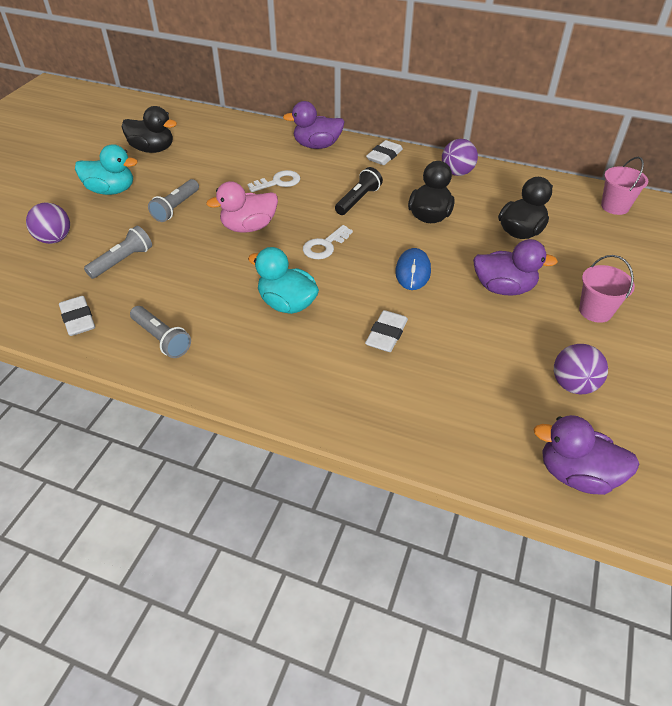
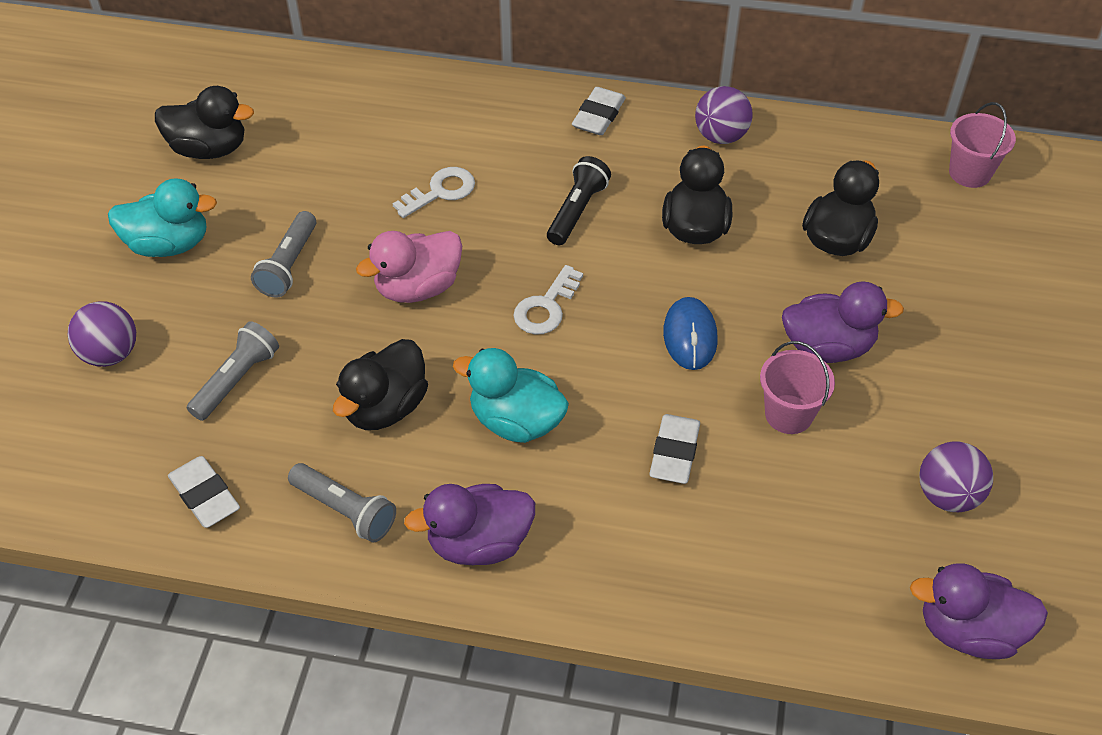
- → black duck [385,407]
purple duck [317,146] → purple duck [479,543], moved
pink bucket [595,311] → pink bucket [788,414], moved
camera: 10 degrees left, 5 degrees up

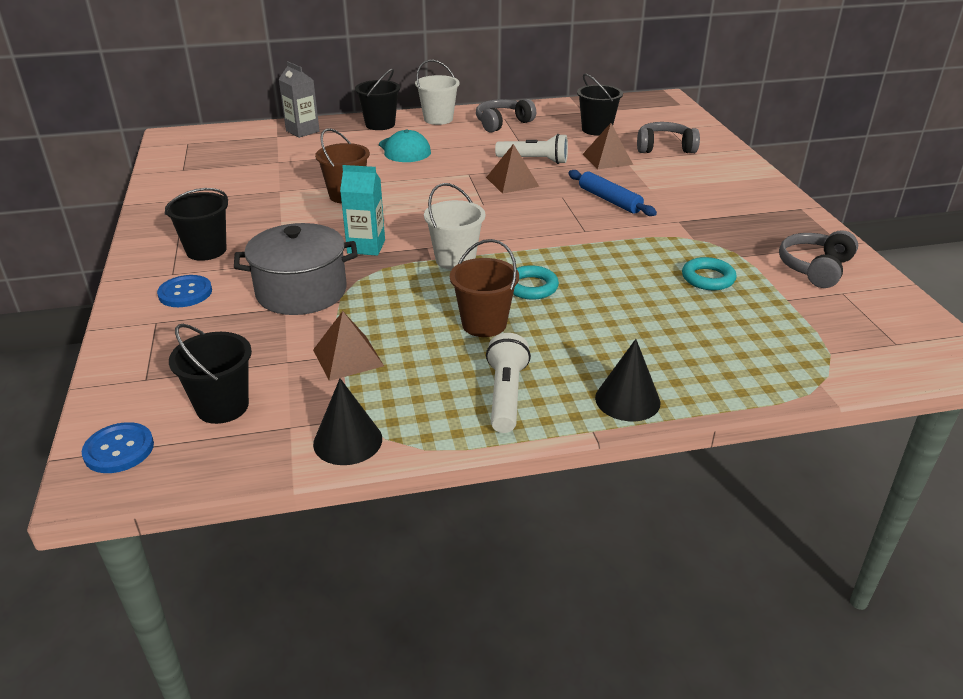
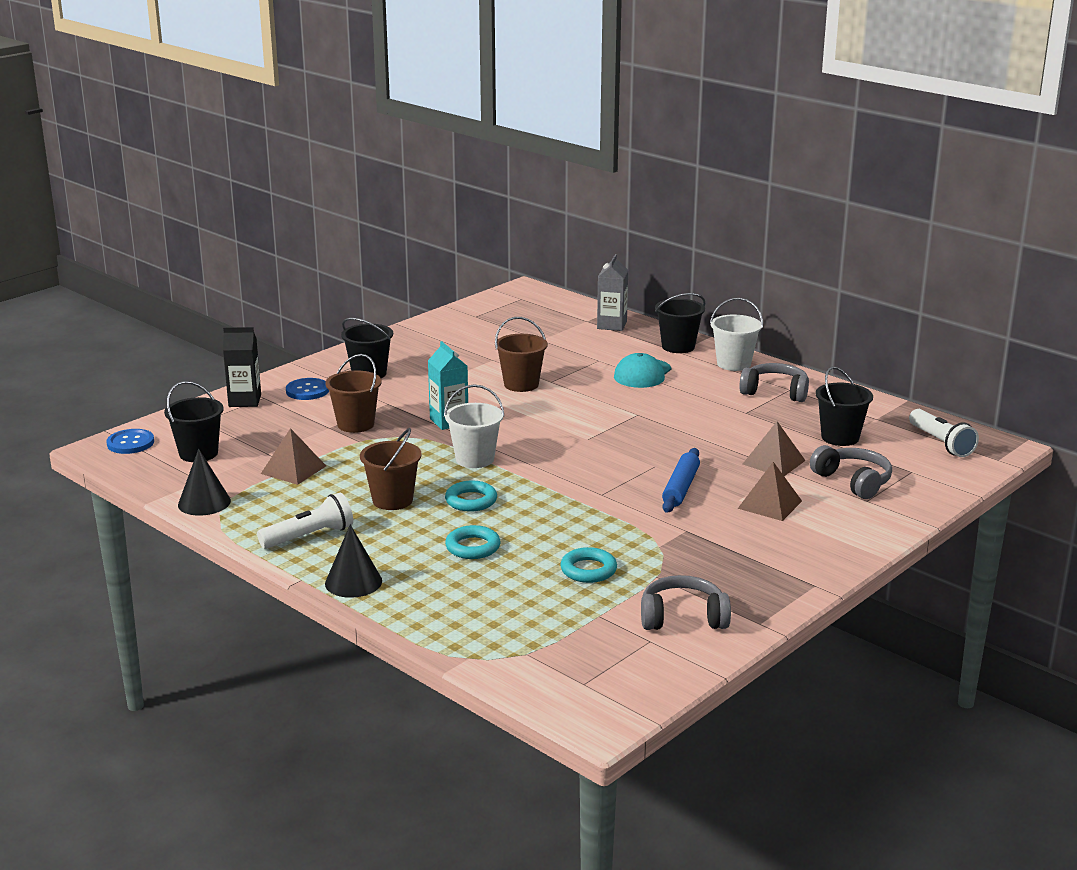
- → black carton [245,401]
grey pot [301,292] → brown bucket [355,424]
- → turquoise ring [473,547]
brown pyramid [512,182] → brown pyramid [770,504], moved
white flashlight [534,160] → white flashlight [941,443], moved
camera: 55 degrees right, 10 degrees down

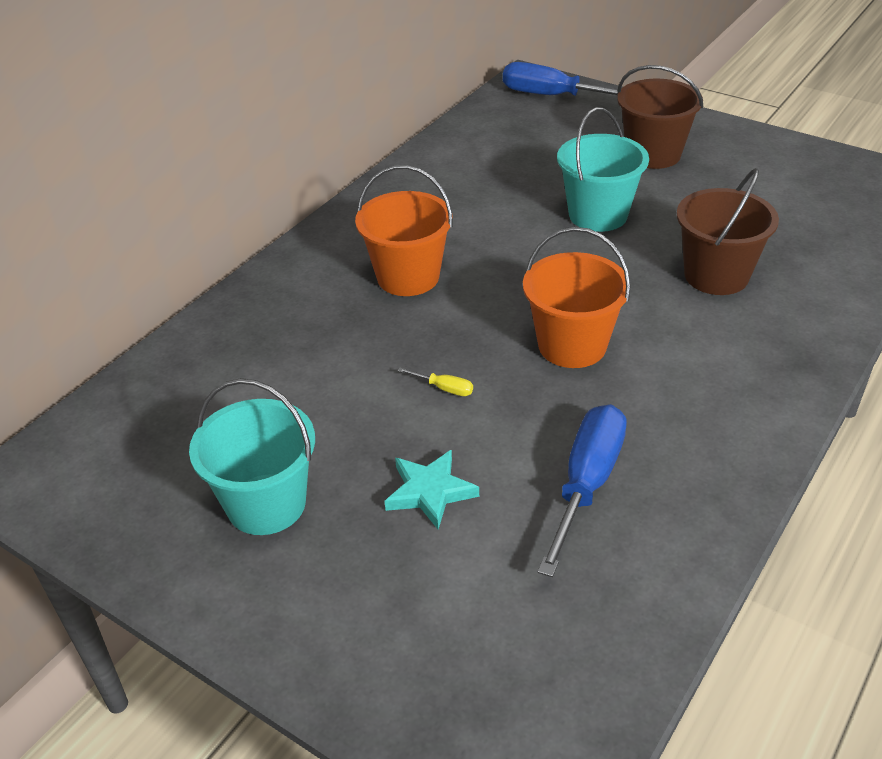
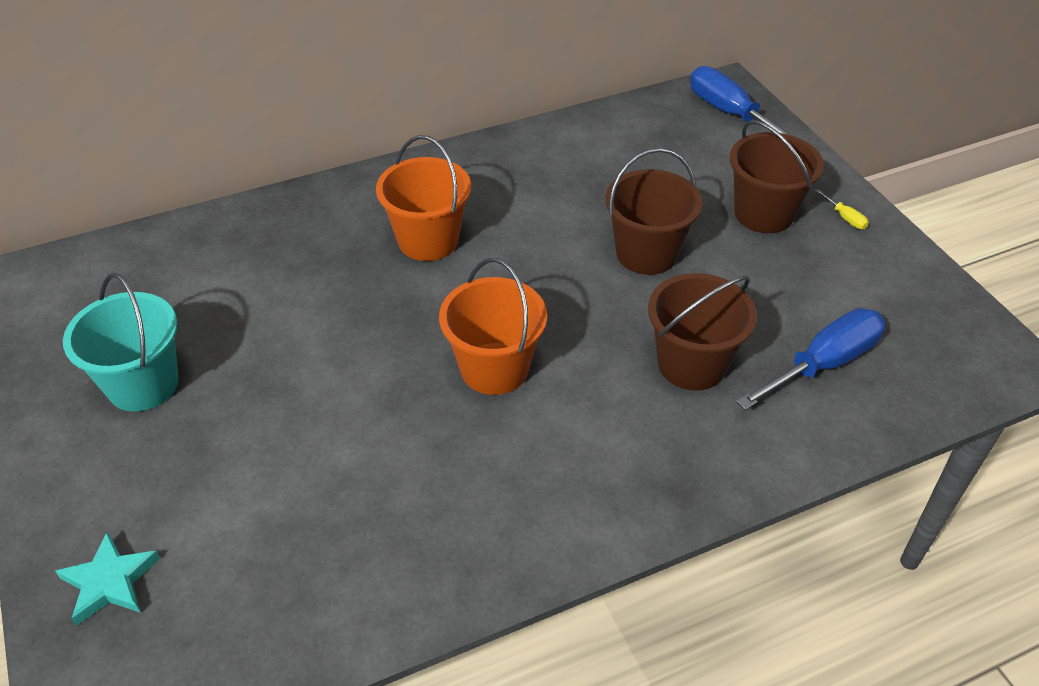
turquoise star [430,492] → turquoise star [110,582], moved
turquoise bucket [598,215] → brown bucket [646,253]
blue screwdriver [586,484] → blue screwdriver [823,364], moved
yellow screwdriver [444,388] → yellow screwdriver [845,218], moved
camera: 30 degrees right, 5 degrees up

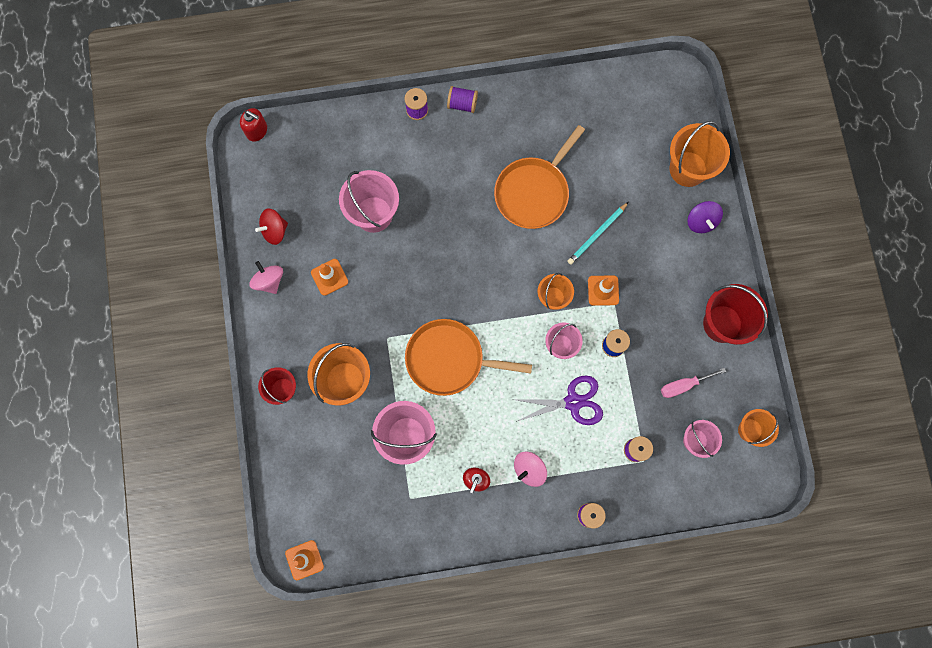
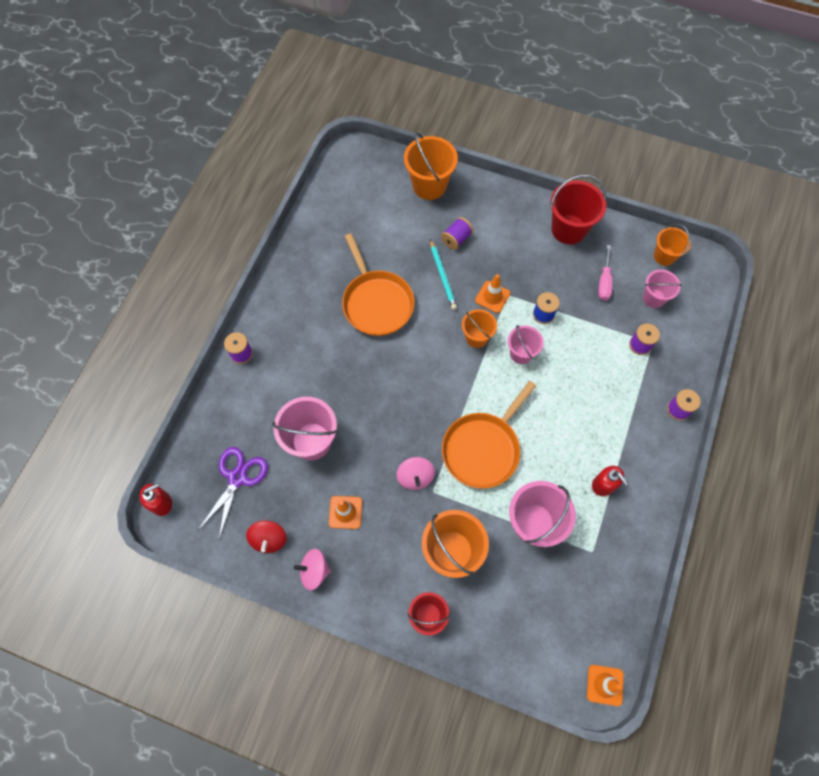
purple scissors [573,402] → purple scissors [237,478], moved
pink spinning top [529,469] → pink spinning top [415,477], moved
purple spool [462,104] → purple spool [456,239], moved
purple spinning top [701,221] → -
camera: 60 degrees left, 10 degrees down

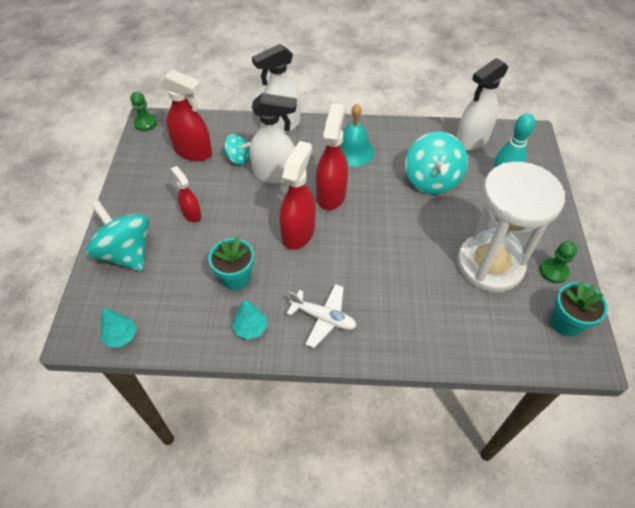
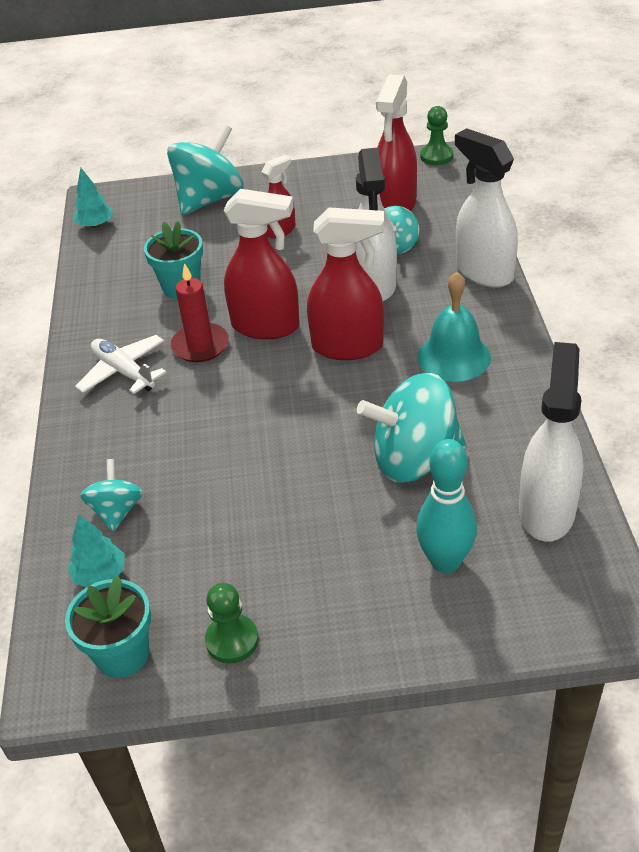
turquoise tree [251,328] → turquoise tree [100,575], moved
white plane [323,318] → white plane [123,372], 120 degrees clockwise
- → turquoise spinning top [117,511]
- → red candle [200,345]
white spray bottle [471,140] → white spray bottle [546,510], 60 degrees clockwise
white hourglass [490,264] → -
camera: 85 degrees right, 10 degrees down

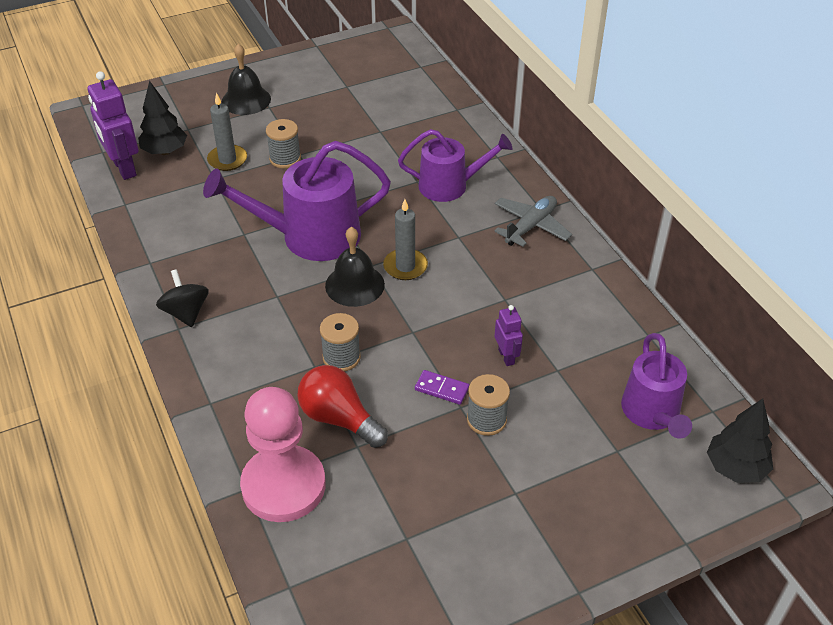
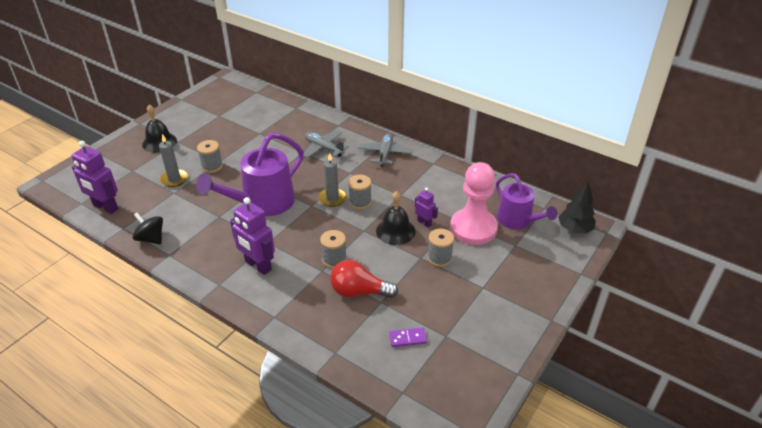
black spinning top [186,312] → black spinning top [151,238], moved
- → purple robot [258,266]
purple watering can [449,186] → grey plane [323,148]
- → grey spool [360,202]
black bell [354,285] → black bell [395,231], moved
purple domino [441,389] → purple domino [408,338], moved
pink pawn [283,486] → pink pawn [473,228], moved
black tree [165,151] → -
camera: 30 degrees left, 5 degrees down

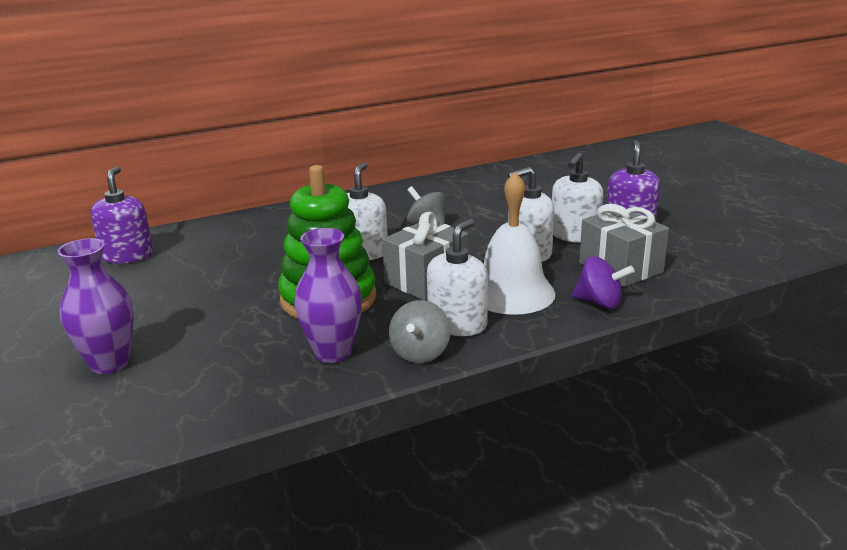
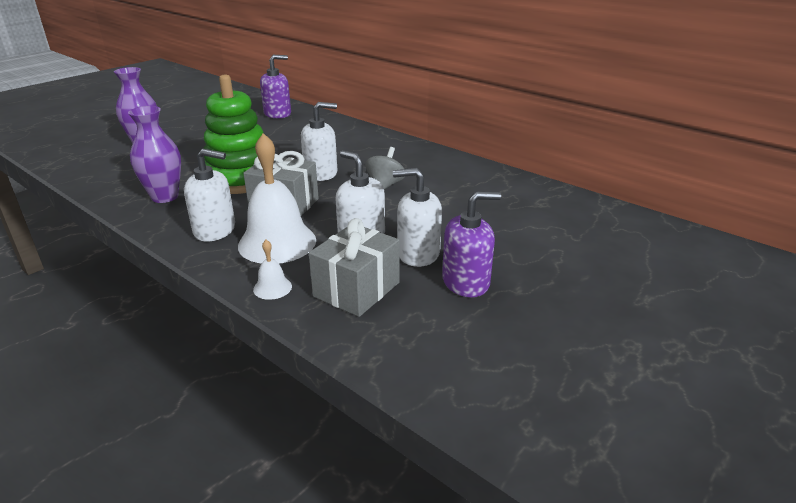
purple spinning top [599,303] → white bell [272,288]
grey spinning top [420,353] → -
camera: 65 degrees right, 5 degrees up

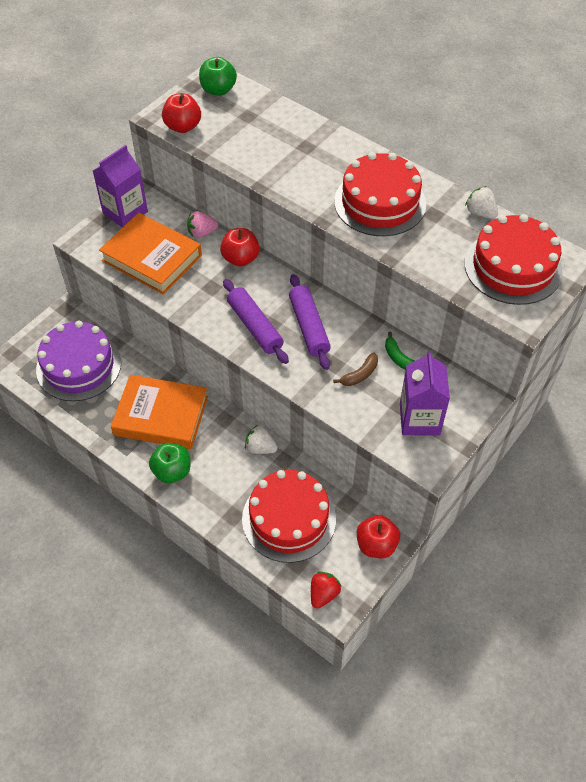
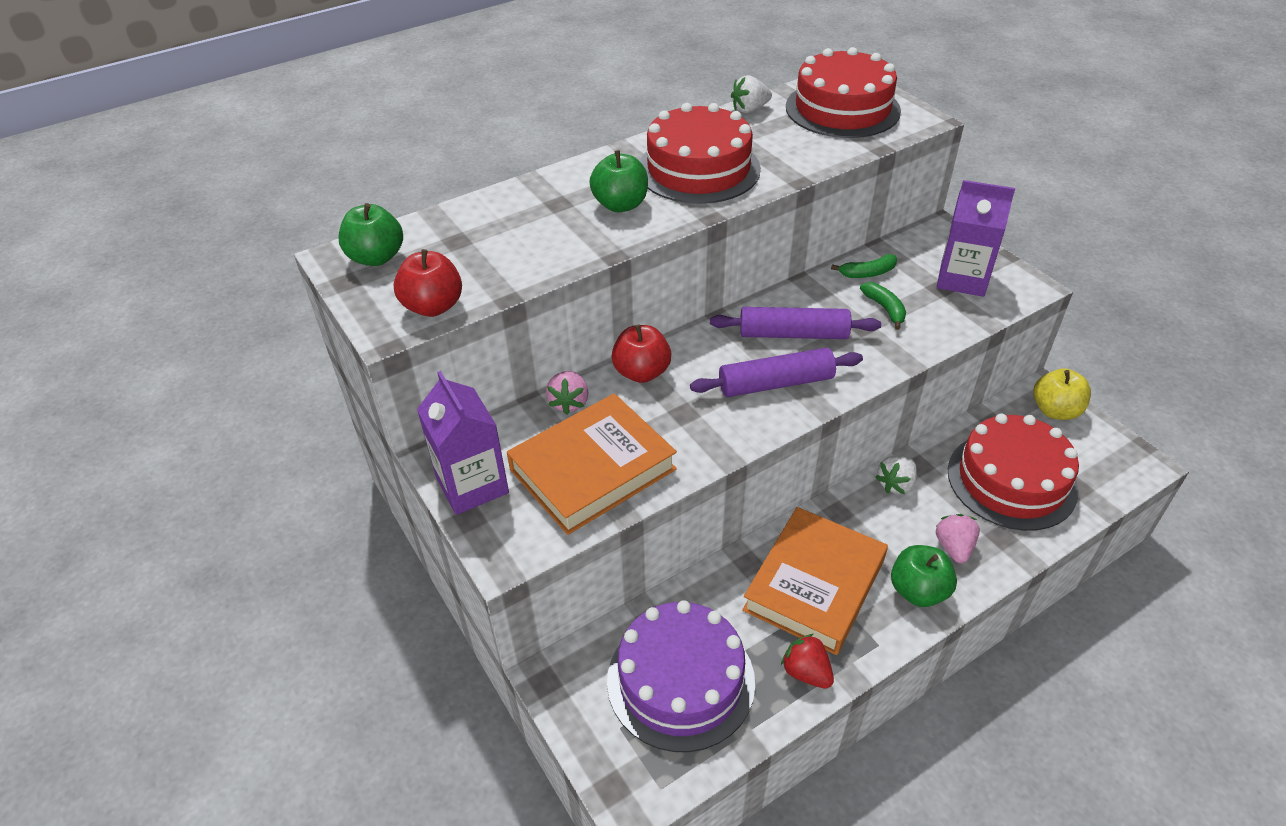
- → green apple [620,205]
red strawberry [323,594] → red strawberry [806,672], moved
brown banana [360,375] → green banana [885,308]
- → pink strawberry [954,547]
red apple [376,545] → yellow apple [1055,410]
camera: 70 degrees left, 10 degrees down

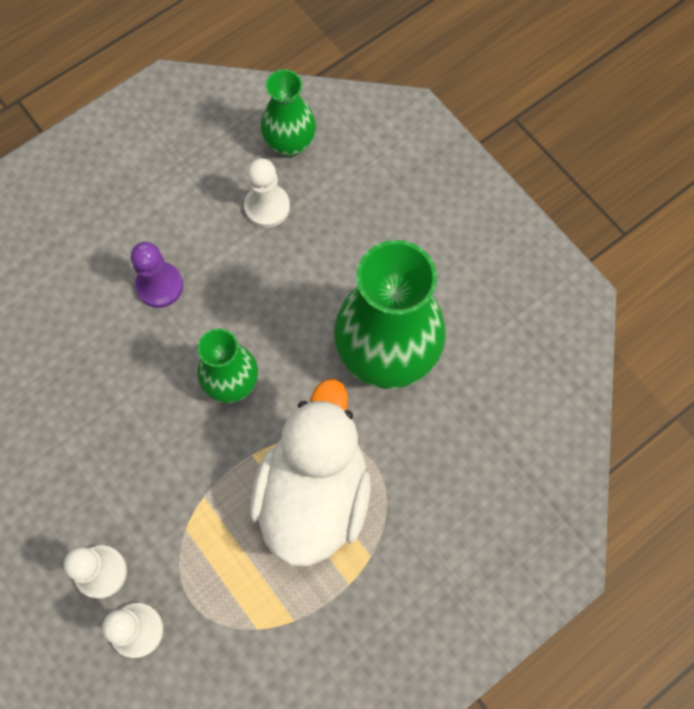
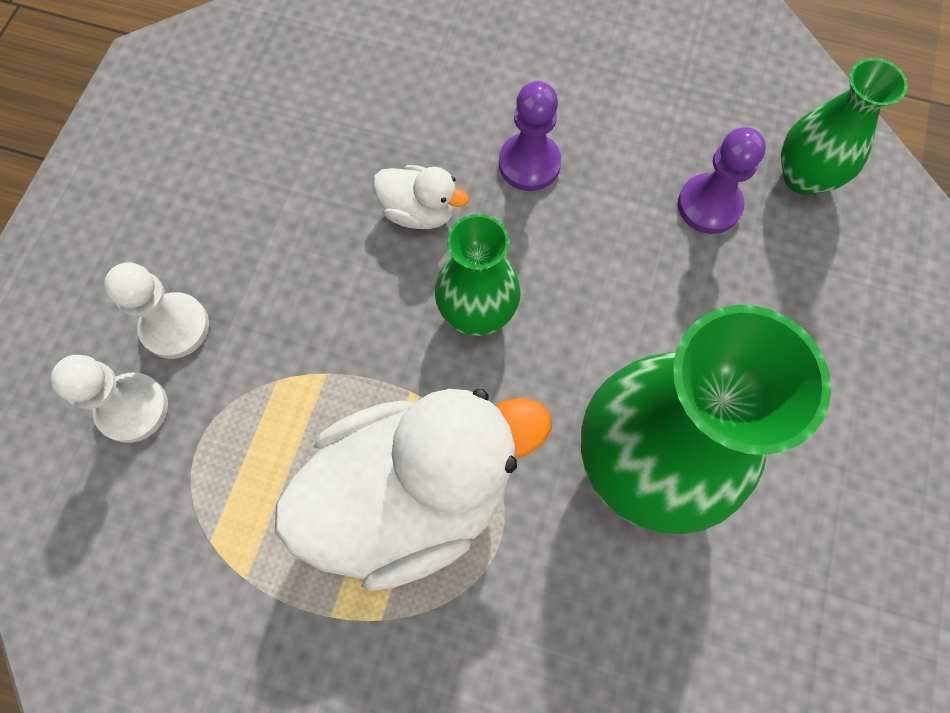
- → white duck [419,211]
white pawn [267,207] → purple pawn [709,205]
camera: 55 degrees right, 0 degrees up

